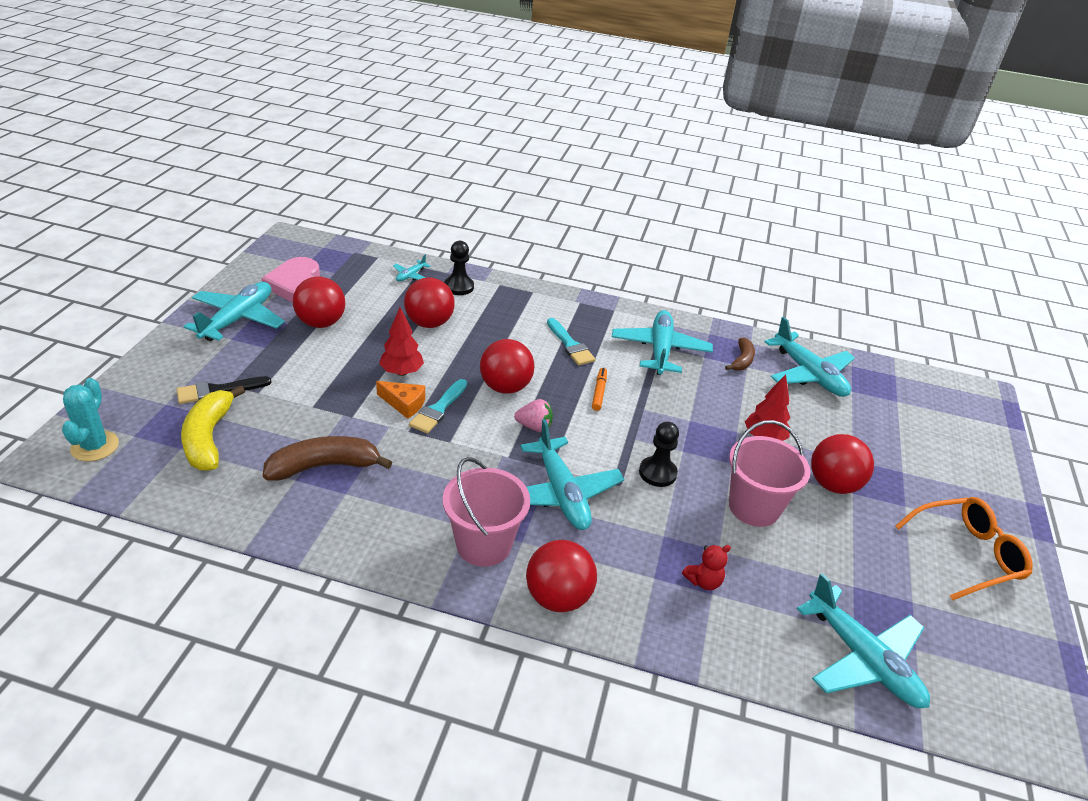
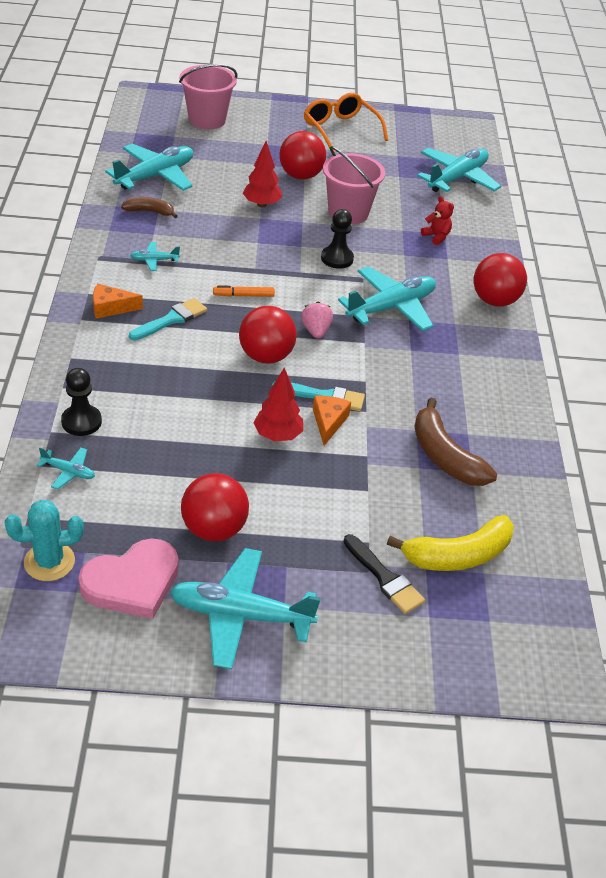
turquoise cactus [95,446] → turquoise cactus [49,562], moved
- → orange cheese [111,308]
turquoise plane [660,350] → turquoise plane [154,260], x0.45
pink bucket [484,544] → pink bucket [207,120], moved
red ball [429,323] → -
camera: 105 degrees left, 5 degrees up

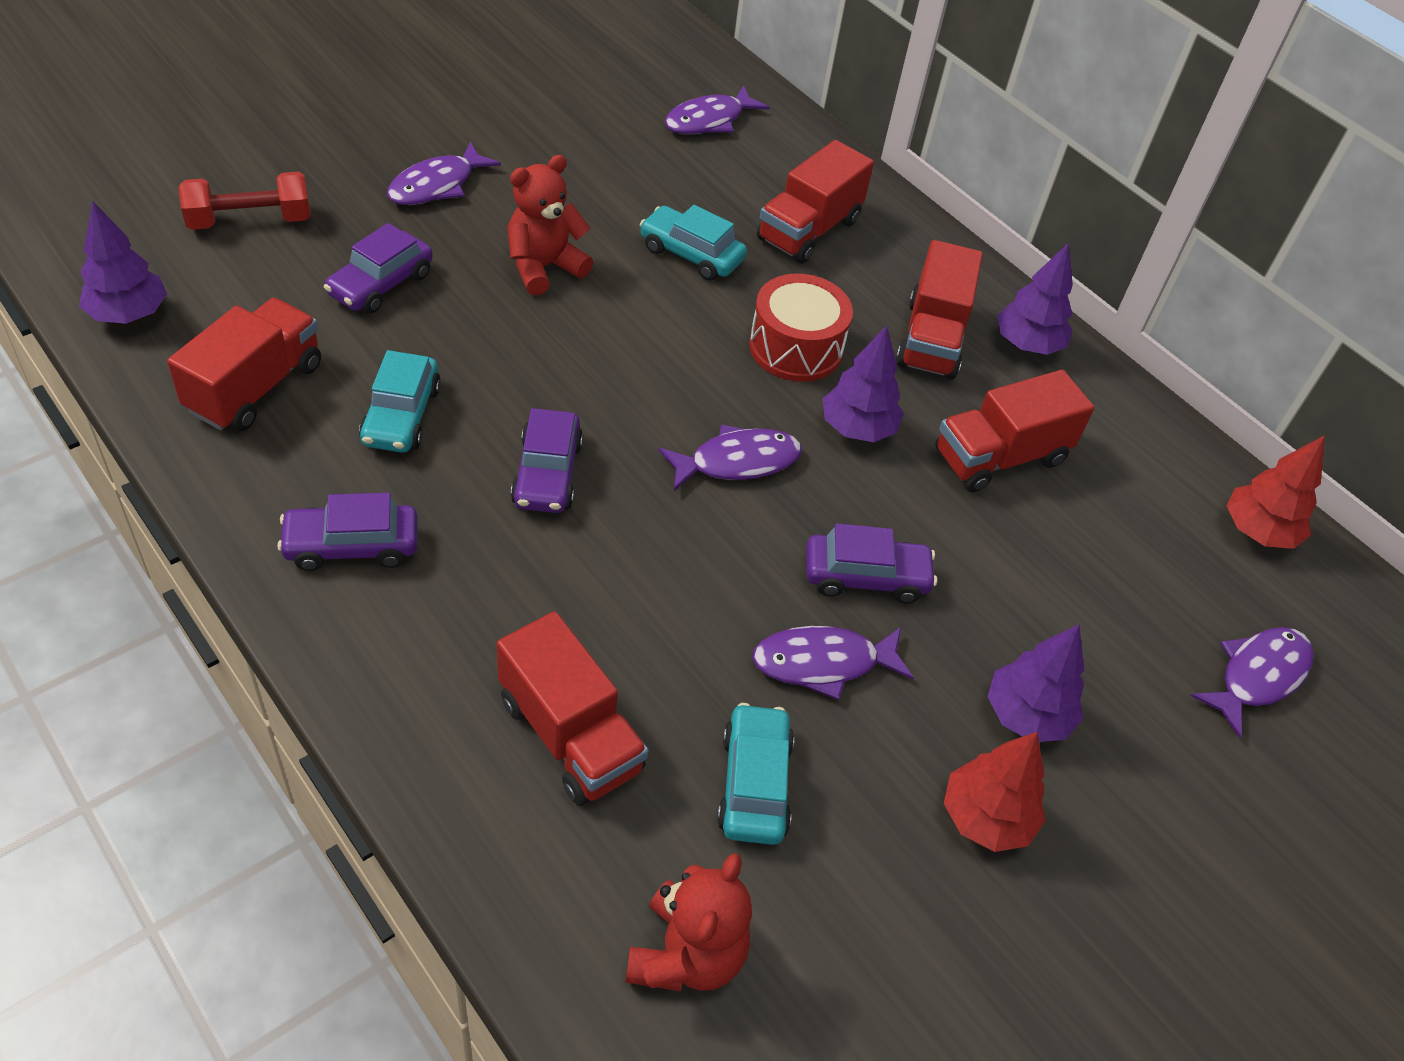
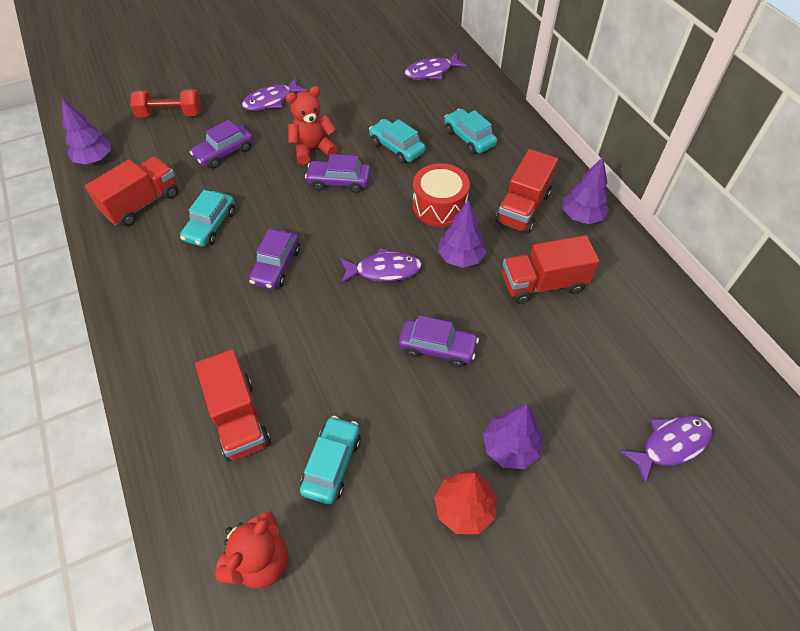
purple car [352,546] → purple car [339,182], moved
red truck [808,230] → turquoise car [469,138]
purple fish [823,663] → -
red tree [1257,531] → -
camera: 20 degrees right, 5 degrees up

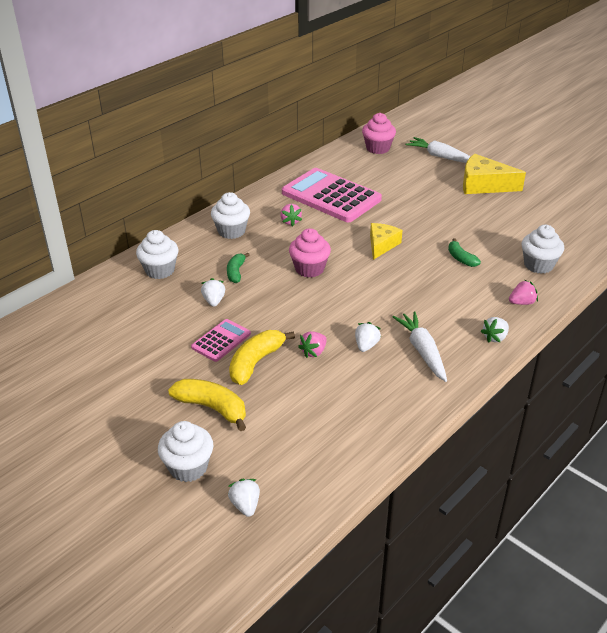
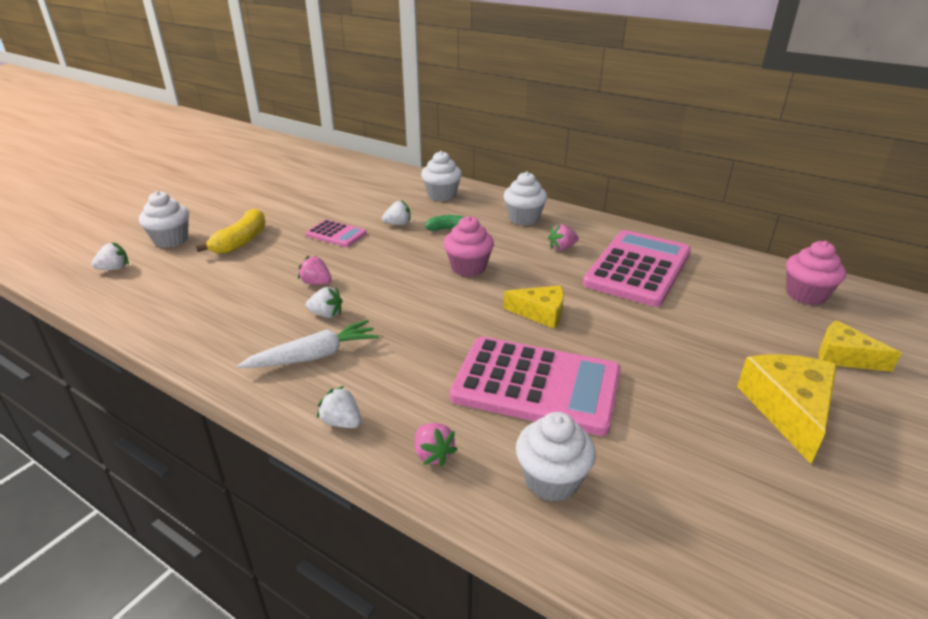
green banana [461,258] → pink calculator [536,385]
white carrot [440,157] → yellow cheese [844,356]
yellow banana [256,362] → -
camera: 80 degrees right, 5 degrees down

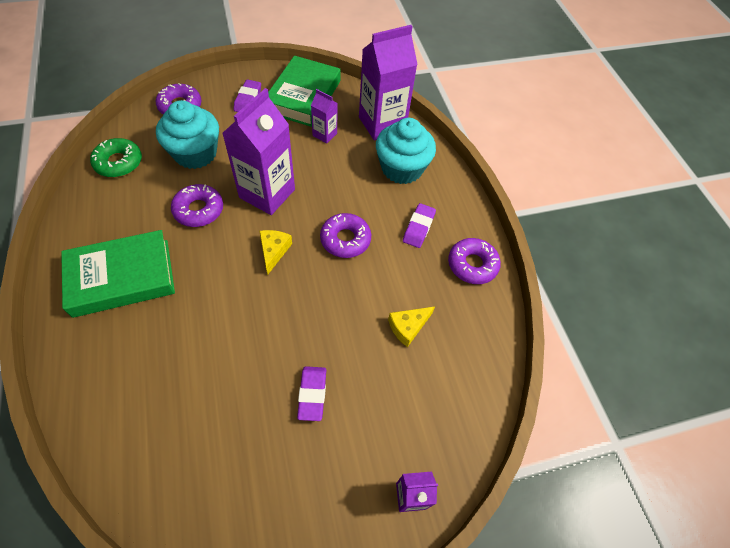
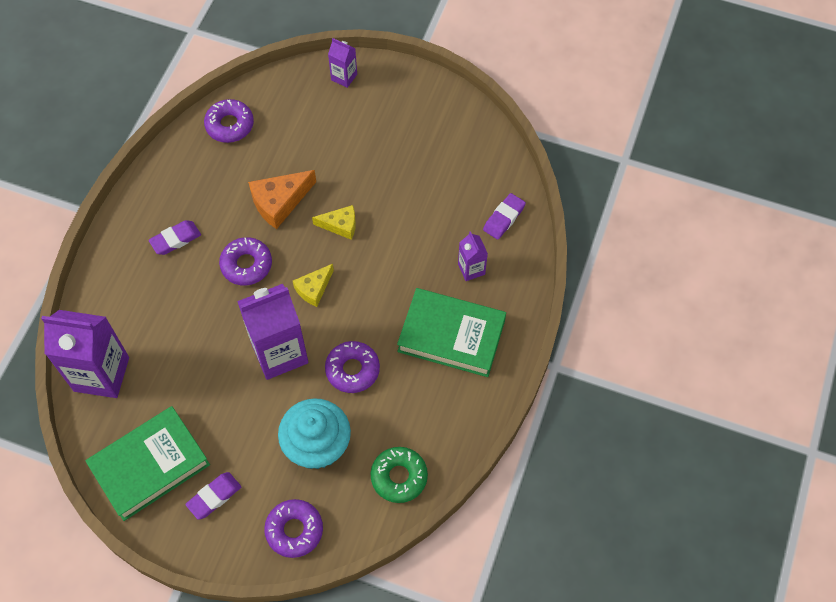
purple donut [472,265] → purple donut [229,125], moved
- → orange cheese [279,202]
yellow cheese [408,327] → yellow cheese [340,225], moved
purple carton [324,134] → purple carton [471,269], moved
purple eraser [312,394] → purple eraser [504,218], moved
turquoise cupcake [401,168] → -
camera: 140 degrees left, 5 degrees up

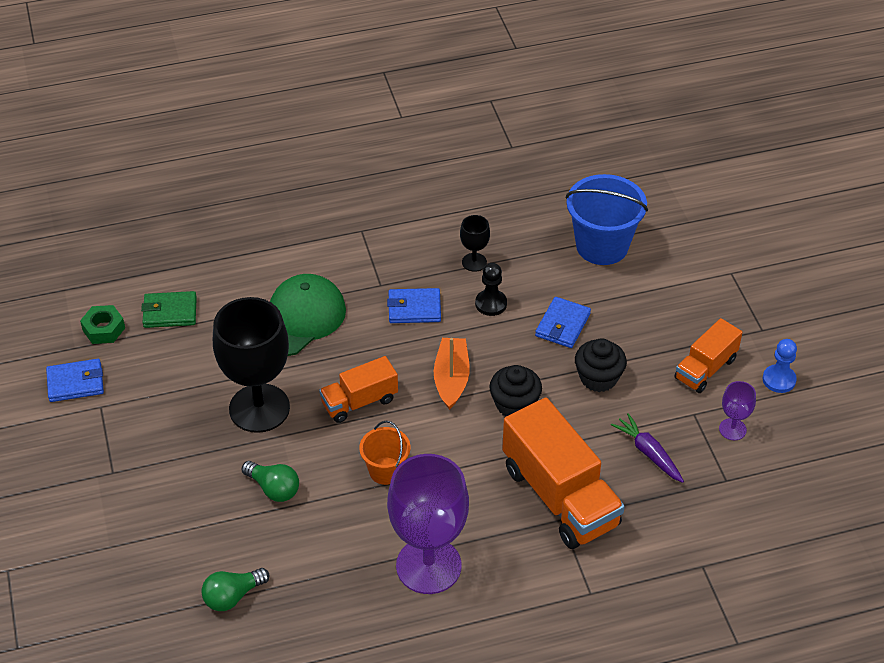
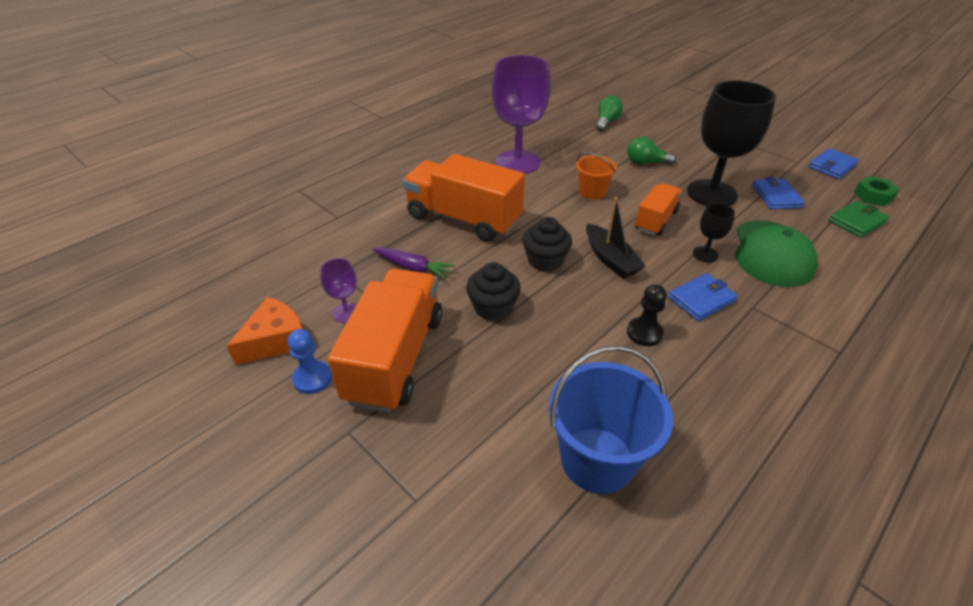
- → orange cheese [276,340]
orange truck [705,369] → orange truck [395,358], x1.78
orange boat [451,378] → black boat [610,259]
black goblet [474,262] → black goblet [705,254], moved
blue wallet [562,325] → blue wallet [776,196], moved
camera: 150 degrees right, 5 degrees down

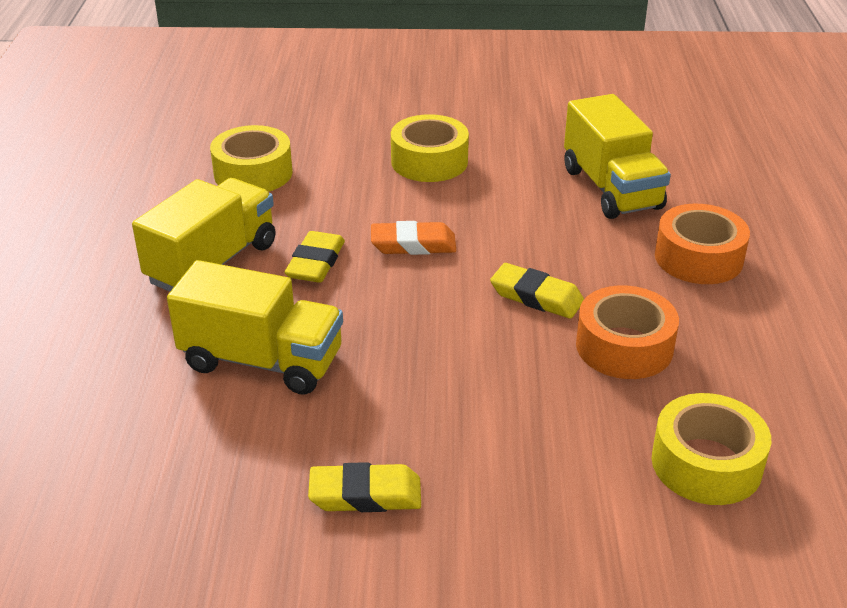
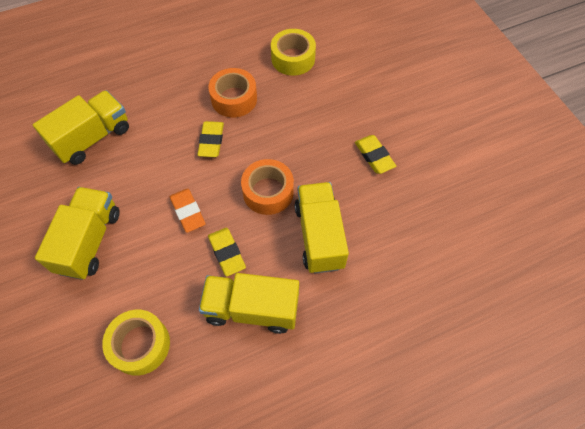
yellow tape [429,161] → yellow truck [89,241]
yellow eraser [315,263] → yellow eraser [227,253], 75 degrees clockwise
orange tape [698,258] → orange tape [268,192], moved
camera: 115 degrees left, 25 degrees up

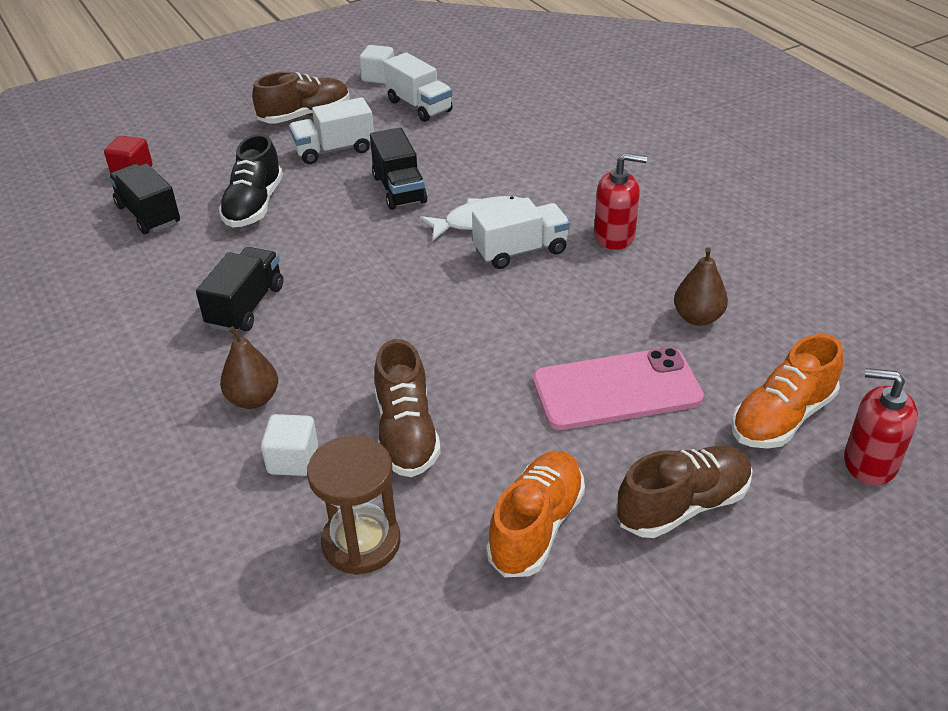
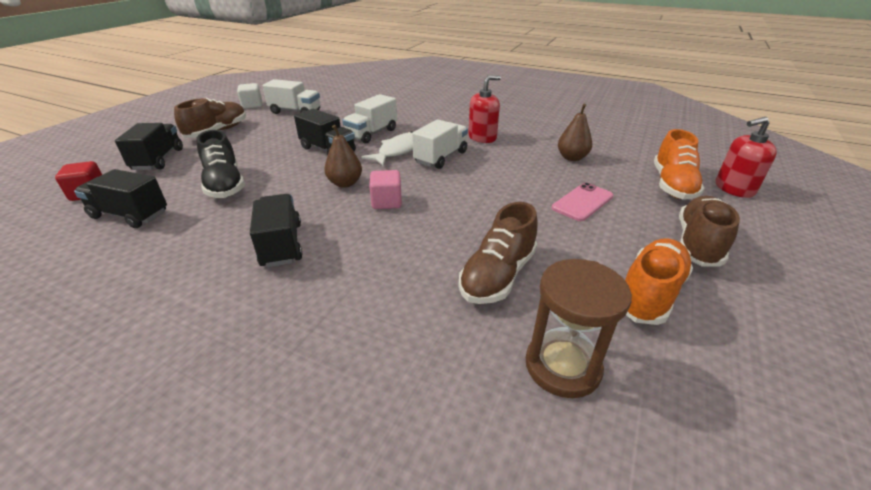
- → black truck [158,159]
brown pear [253,399] → brown pear [345,183], moved
white truck [334,150] → white truck [372,133], moved
- → pink cube [386,202]
brown shoe [406,433] → brown shoe [497,275], 75 degrees clockwise
pink phone [616,389] → pink phone [582,202], x0.61
orange shoe [536,526] → orange shoe [649,293], 45 degrees clockwise
white cube [293,460] → -
camera: 35 degrees left, 5 degrees down

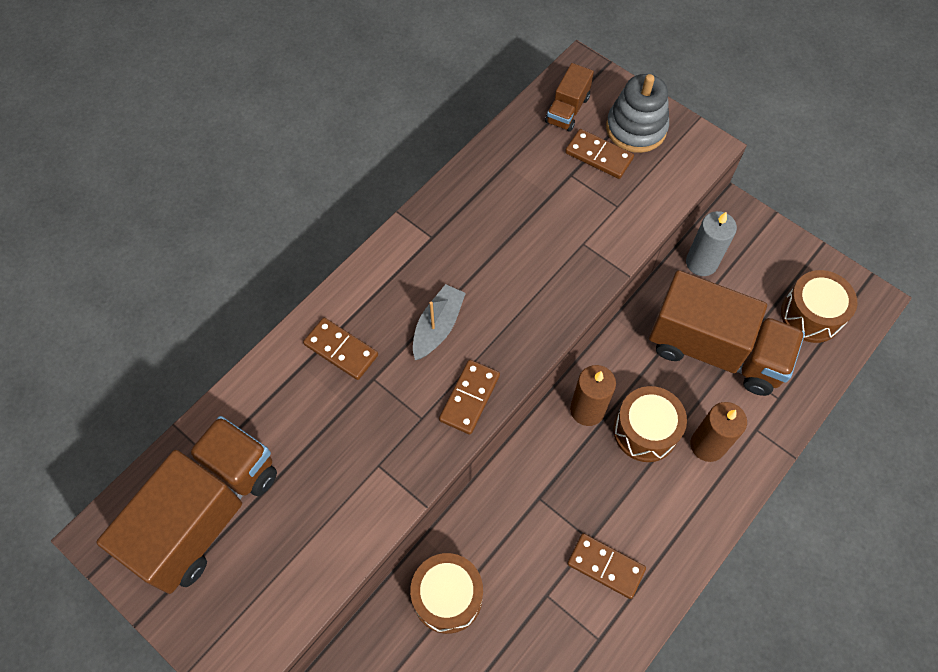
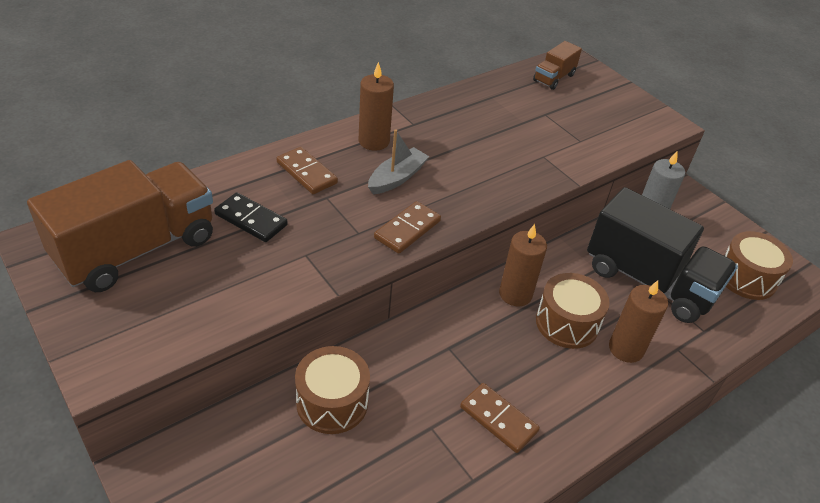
- → black domino [251,220]
- → brown candle [374,141]
brown truck [715,350] → black truck [649,281]
brown domino [599,156] → -
grey stacking toy [636,128] → -
camera: 10 degrees right, 20 degrees down

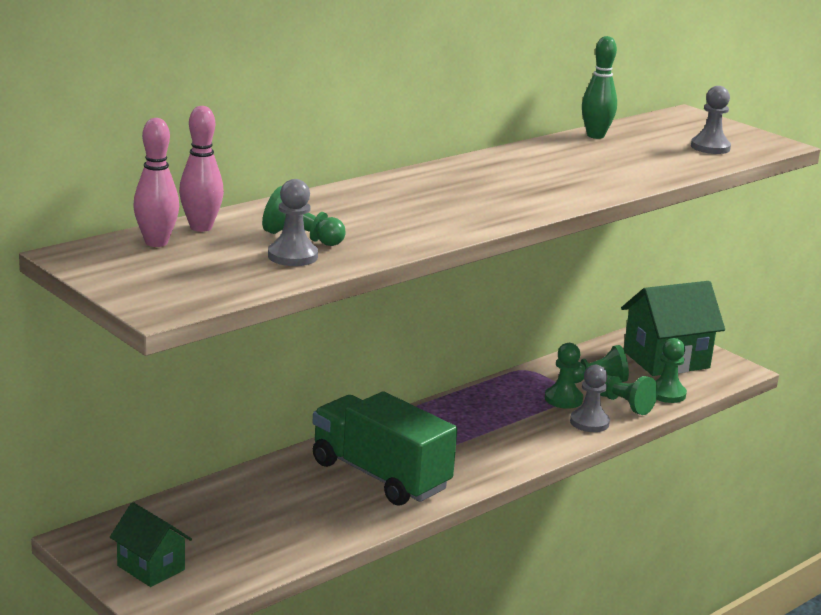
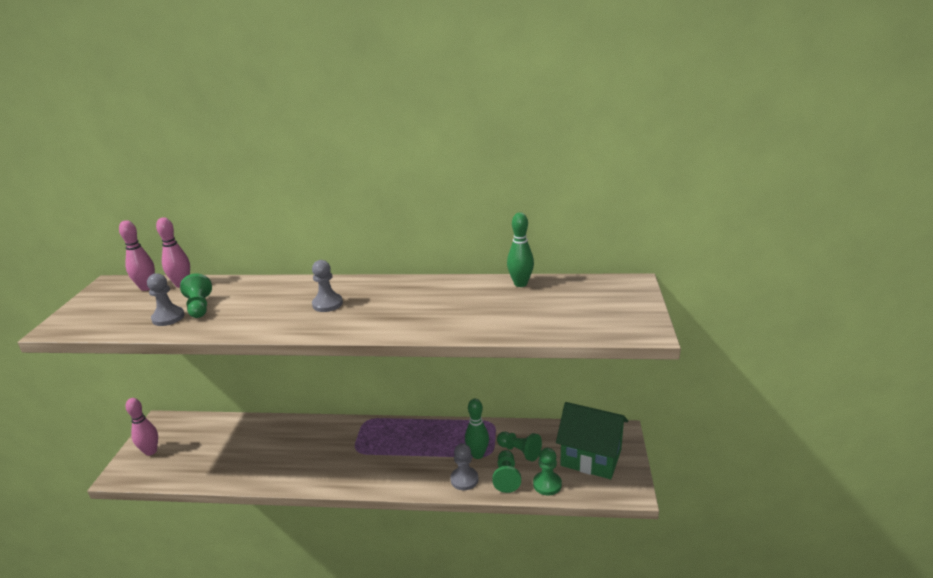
green house [151,568] → pink bowling pin [151,451]
grey pawn [710,147] → grey pawn [327,304], moved
green pawn [563,399] → green bowling pin [477,454]
green truck [380,476] → -
camera: 50 degrees right, 5 degrees up

